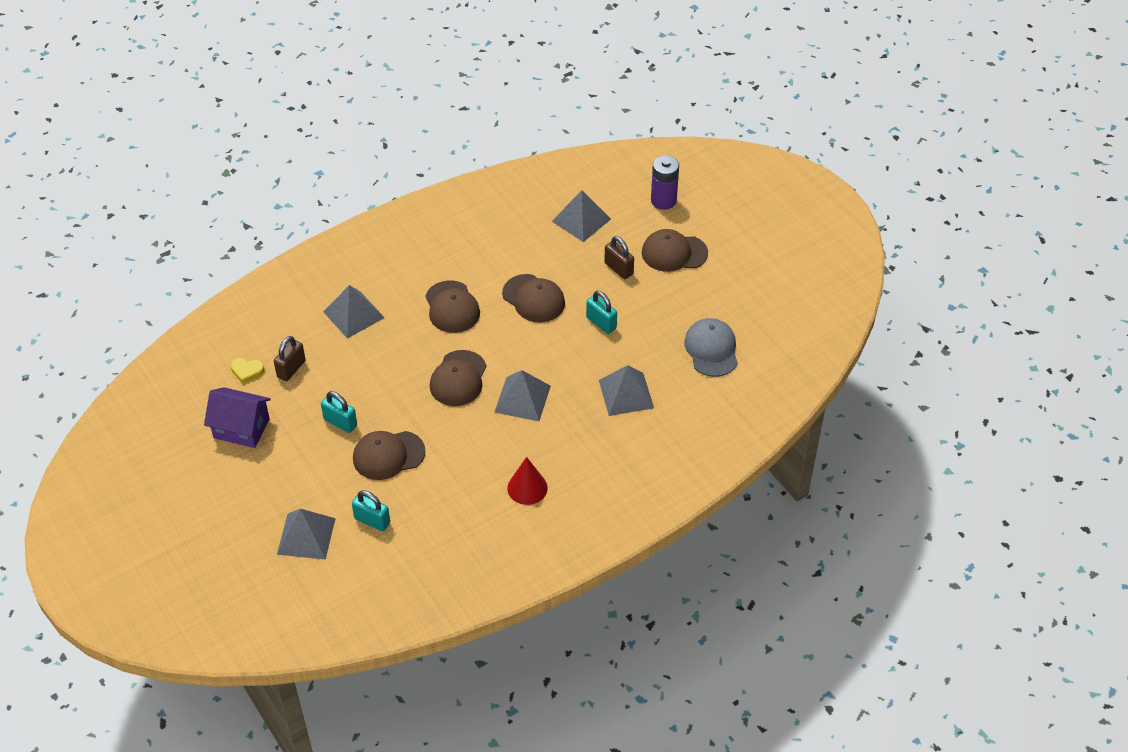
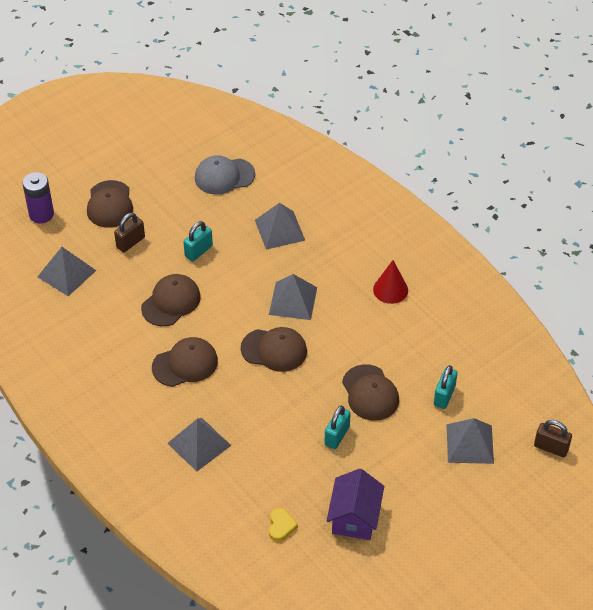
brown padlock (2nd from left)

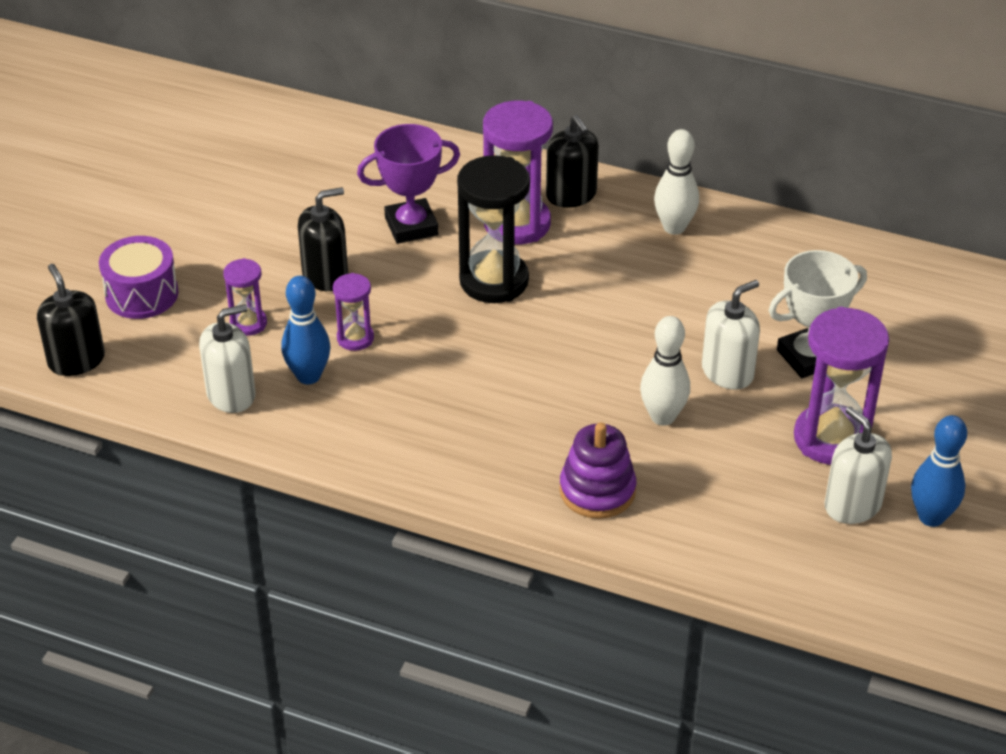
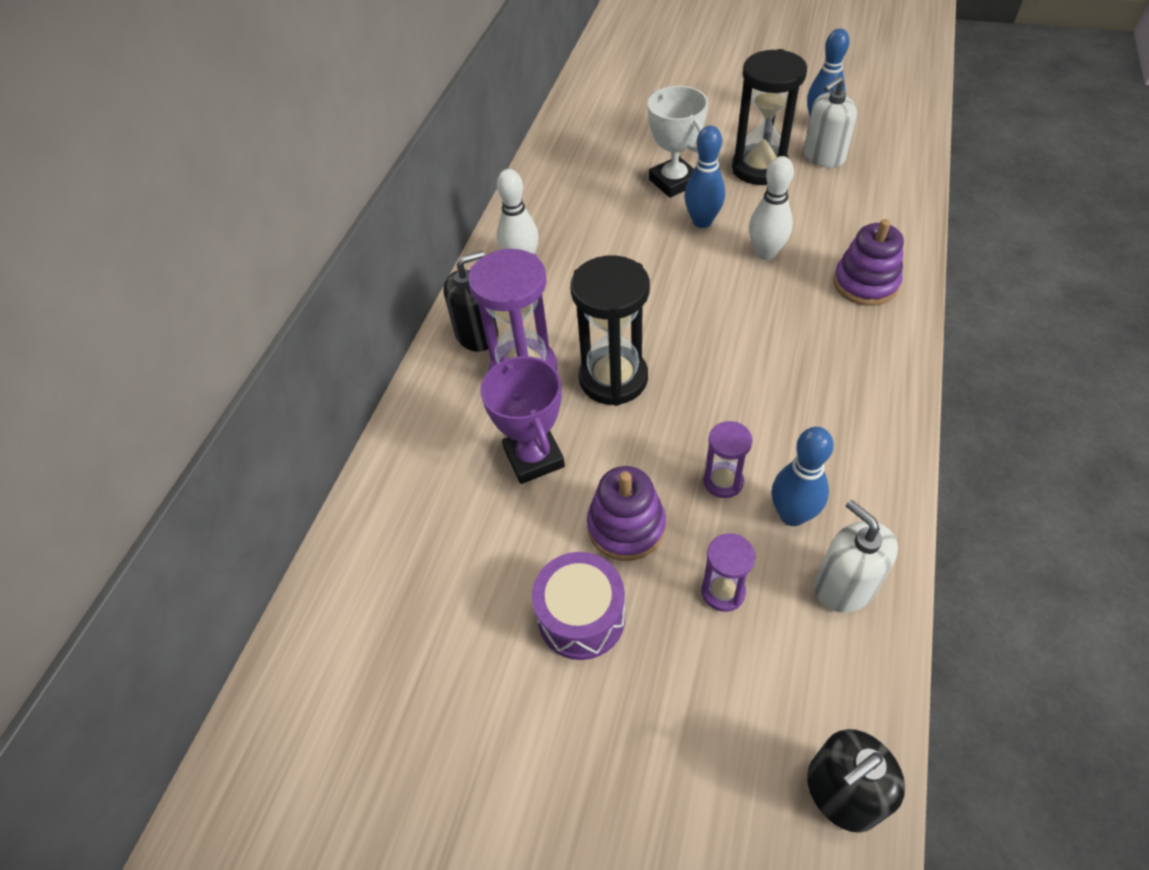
purple drum; purple stacking toy (1st from left); blue bowling pin (1st from left); black hourglass (2nd from left)

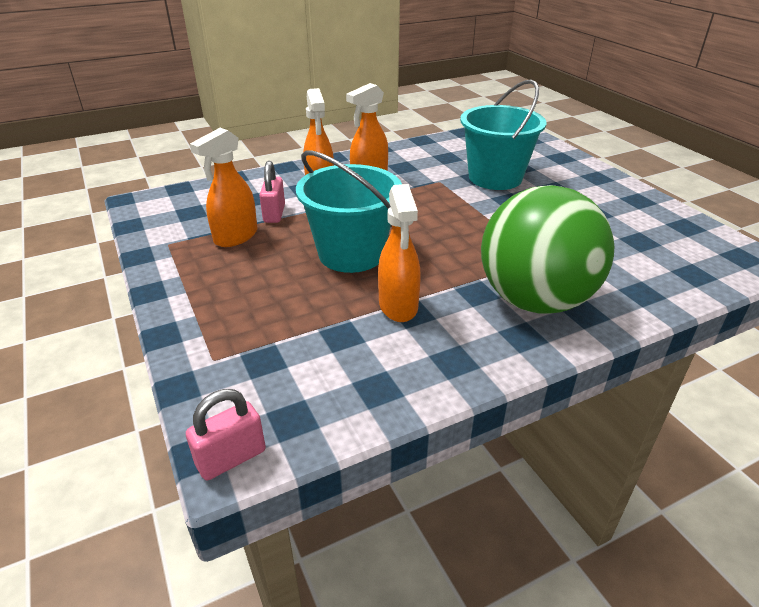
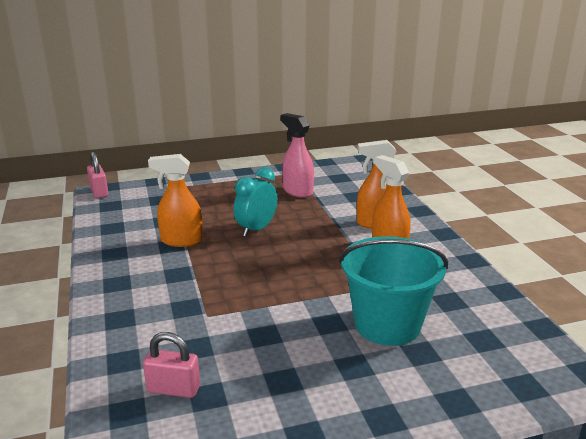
pink spray bottle; pink padlock (2nd from left); turquoise clock; green ball

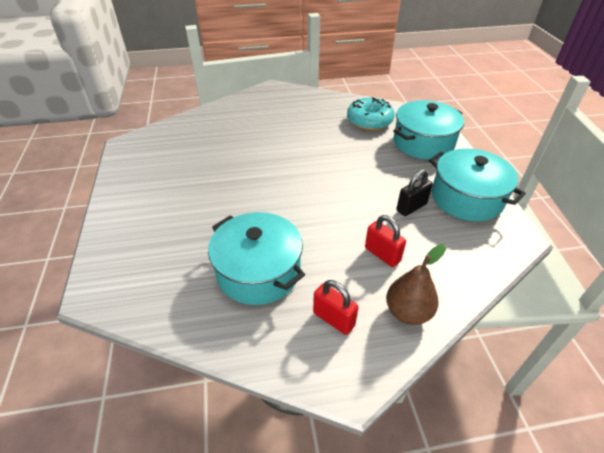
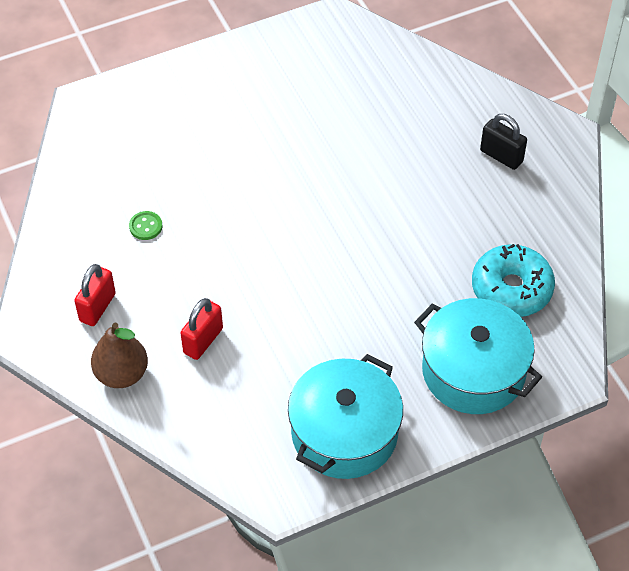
green button; black padlock

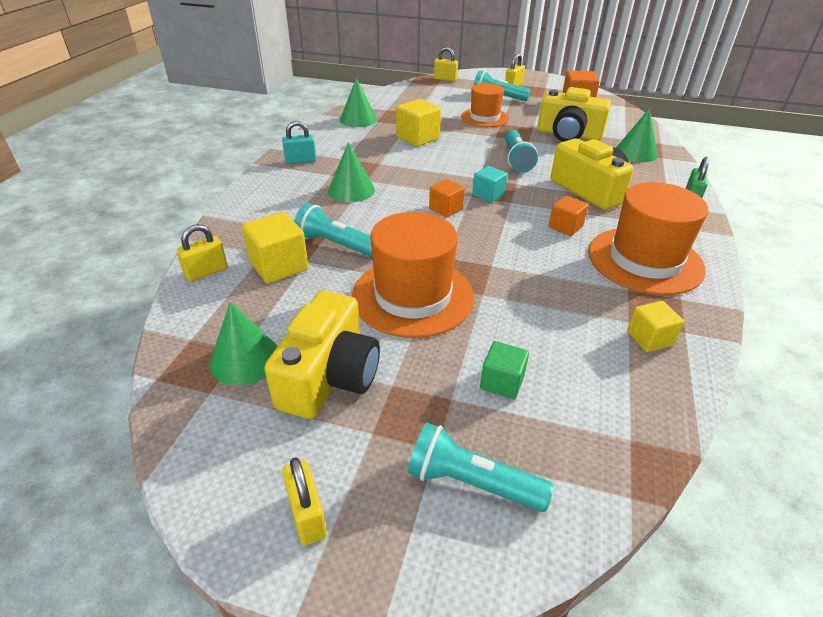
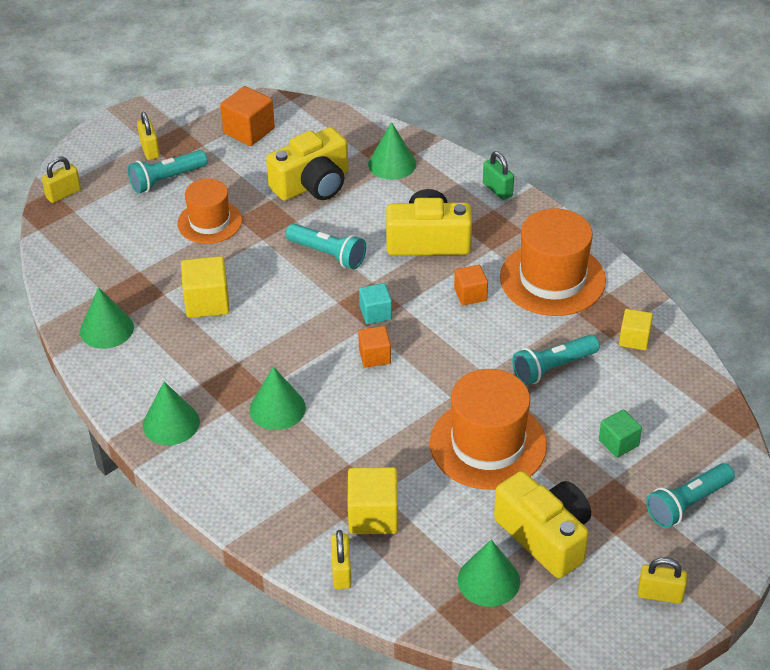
green cone (2nd from left); turquoise flashlight (3rd from left)

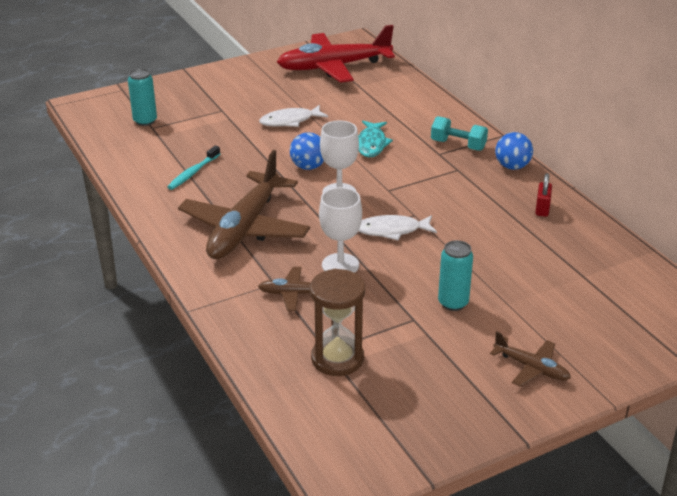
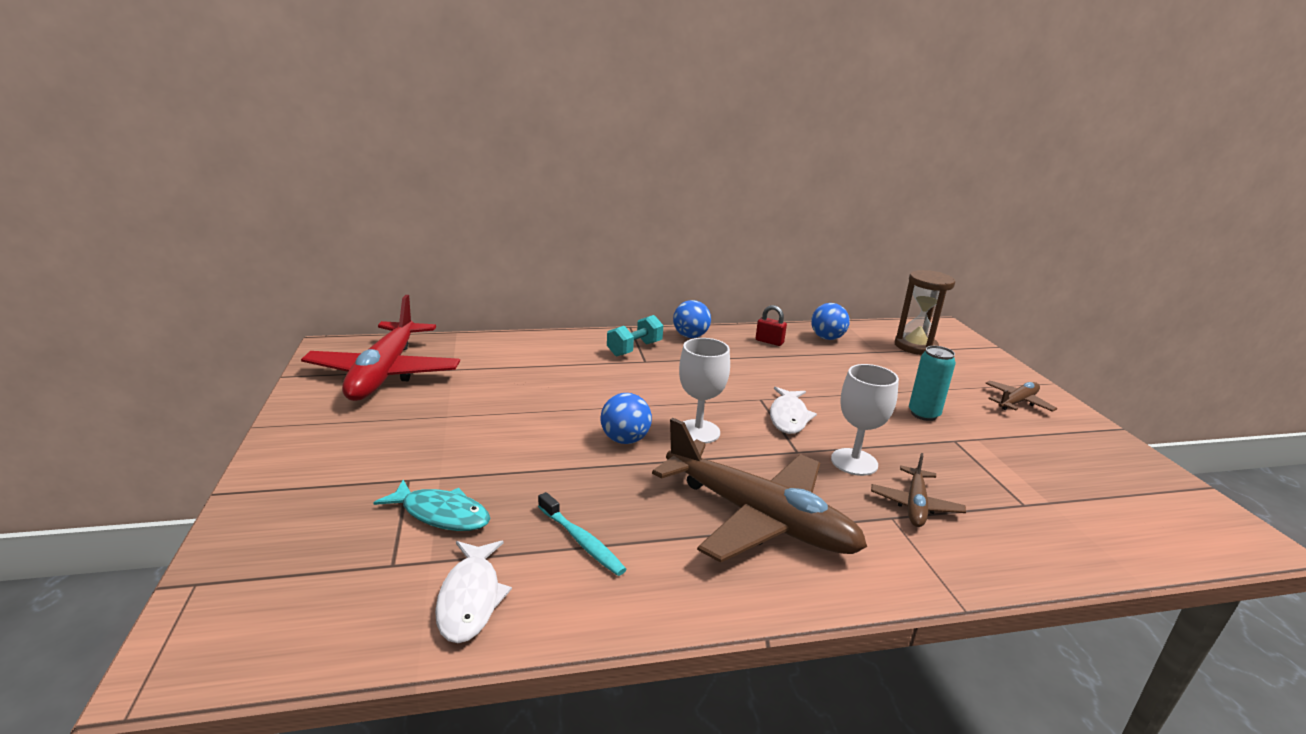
turquoise can (1st from left in the first image); white fish (1st from left); brown hourglass; turquoise fish; blue ball (3rd from left)

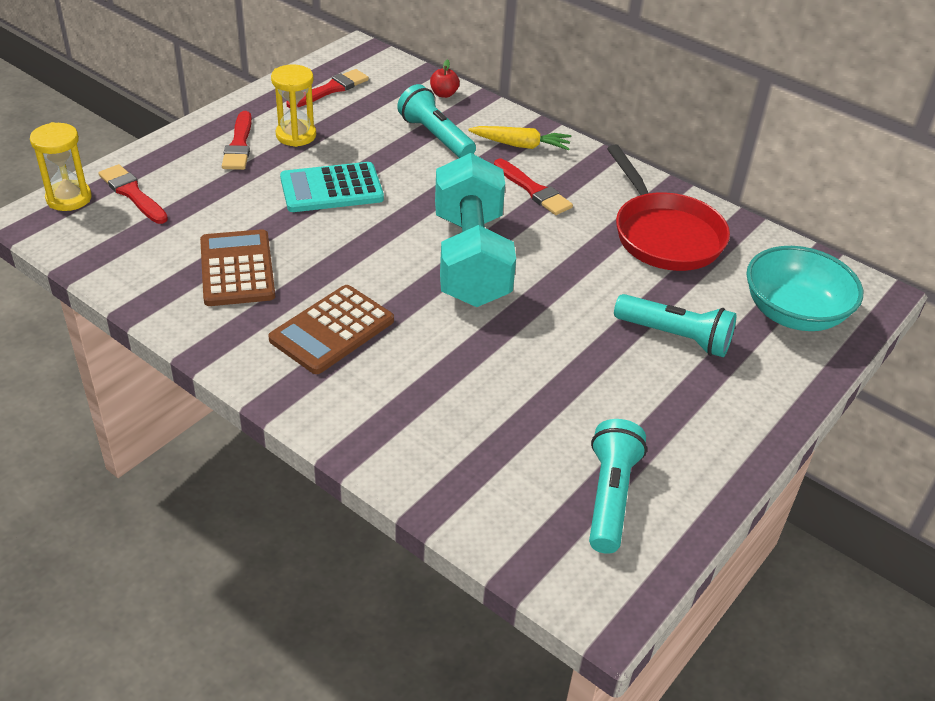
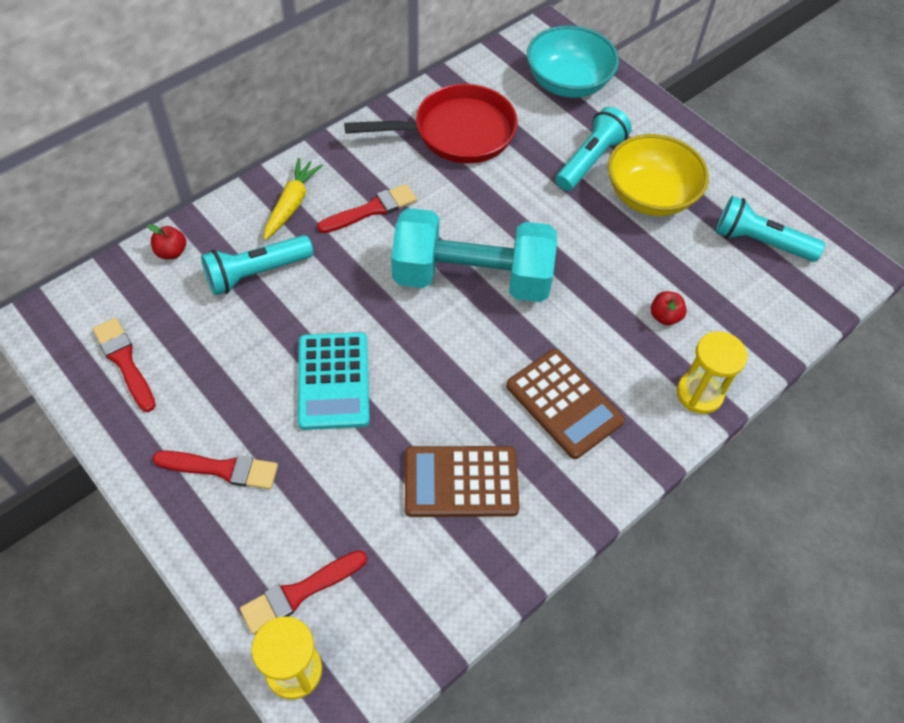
yellow hourglass (2nd from left); yellow bowl; red apple (2nd from left)

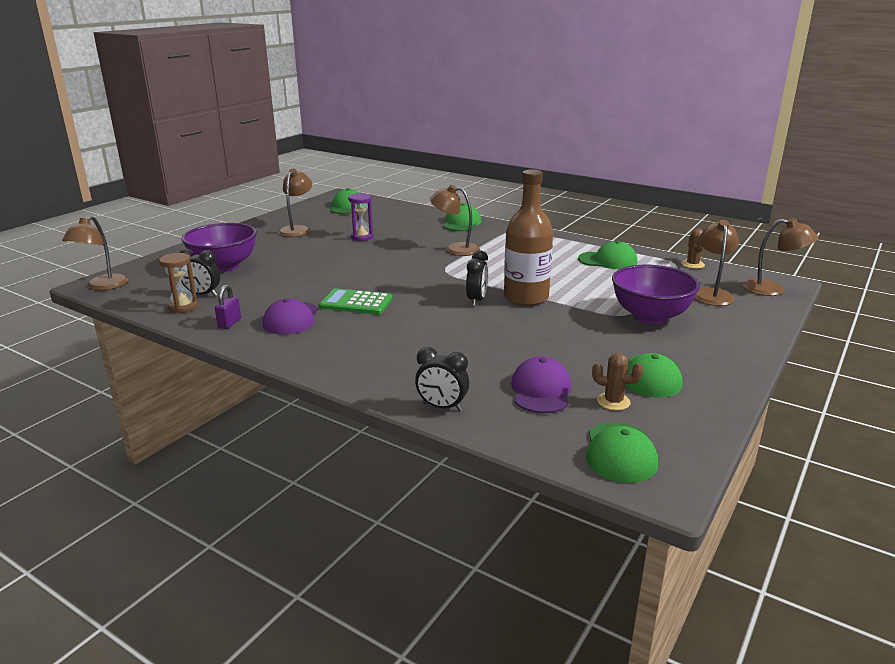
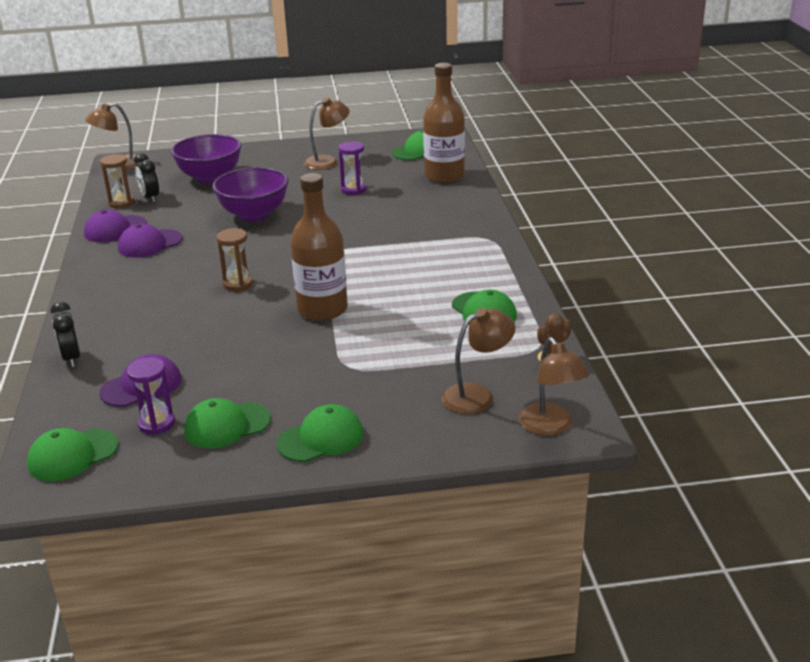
purple cap (1st from left); green calculator; brown lamp (3rd from left in the first image); green cap (3rd from left); black clock (3rd from left in the first image); purple hourglass (1st from left); purple bowl (2nd from left); brown hourglass (2nd from left); brown bottle (2nd from left)

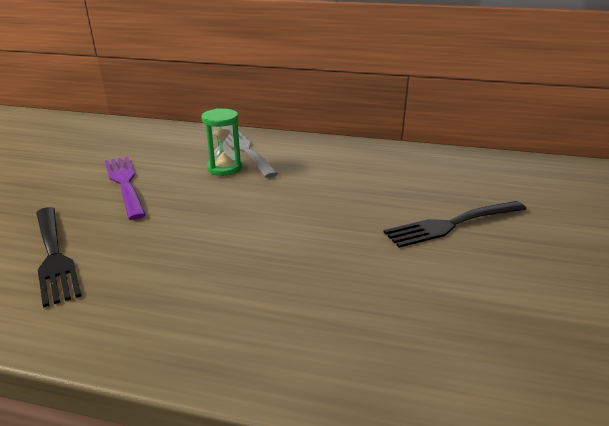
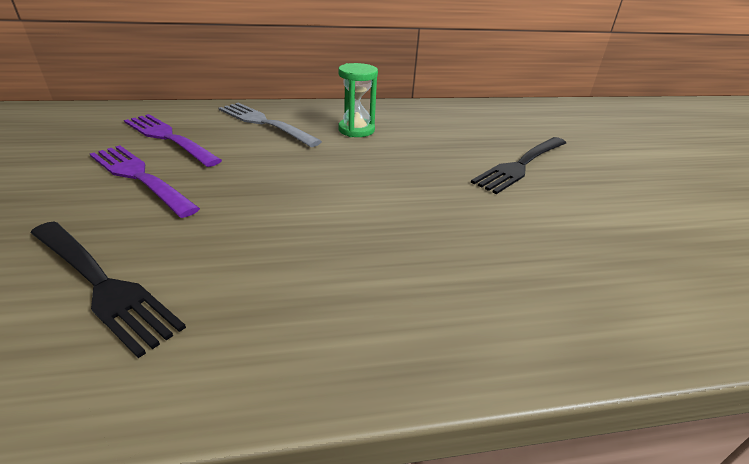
green hourglass; purple fork (2nd from left)

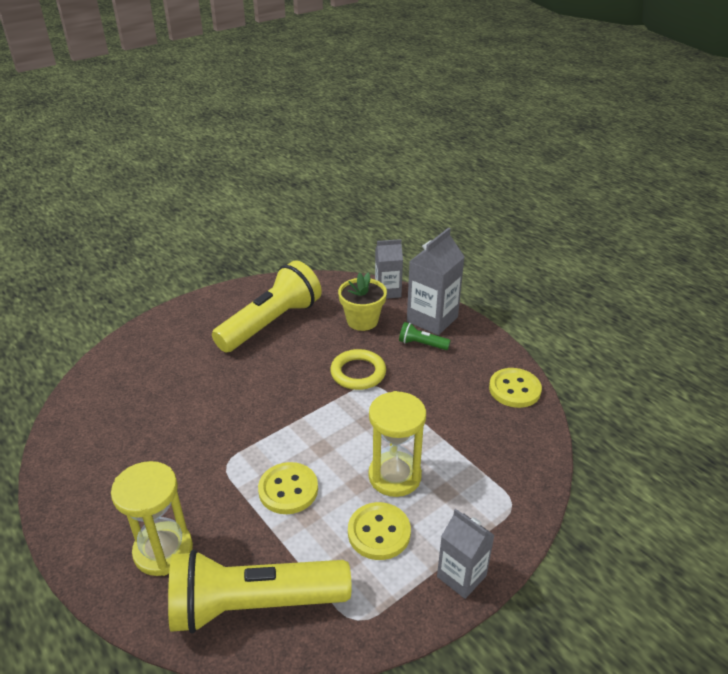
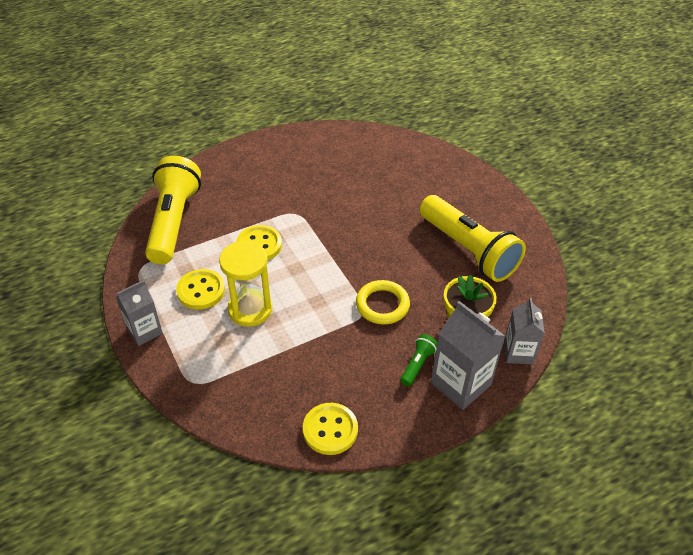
yellow hourglass (1st from left in the first image)

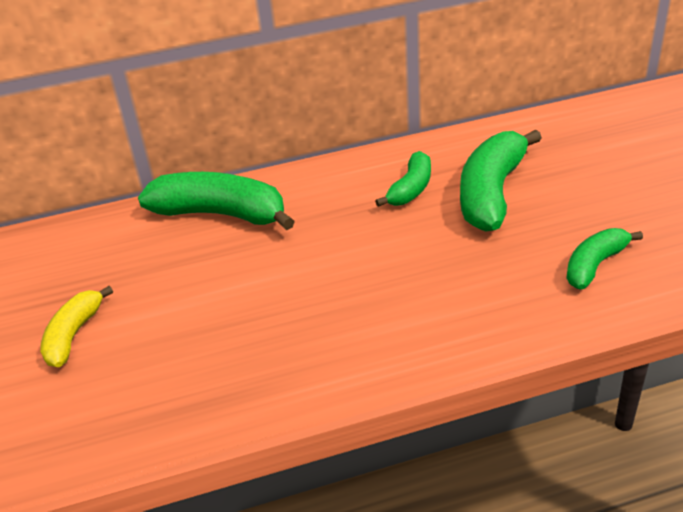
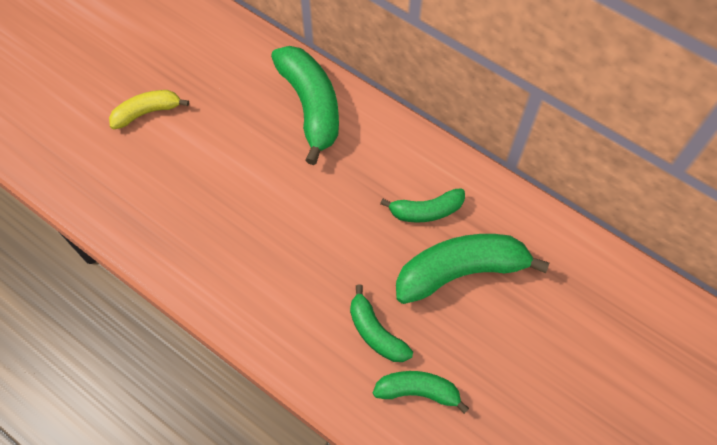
green banana (2nd from left)

